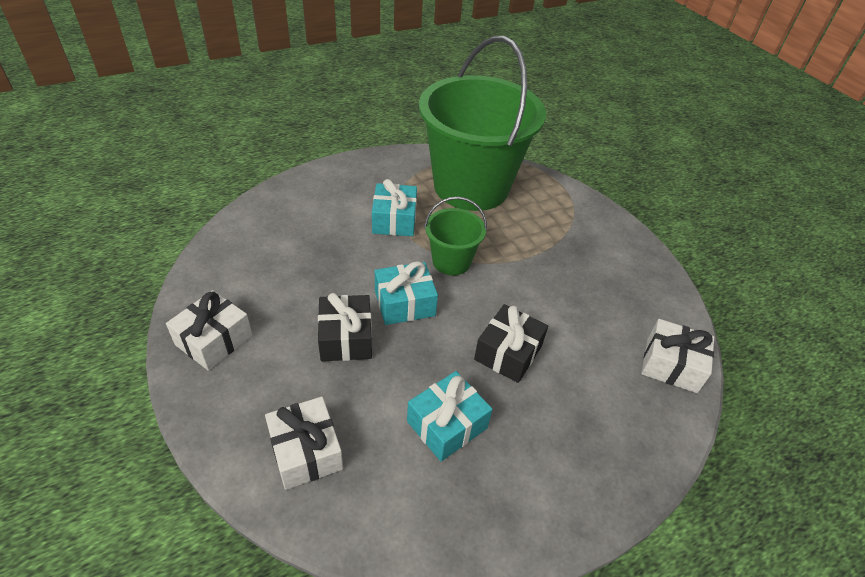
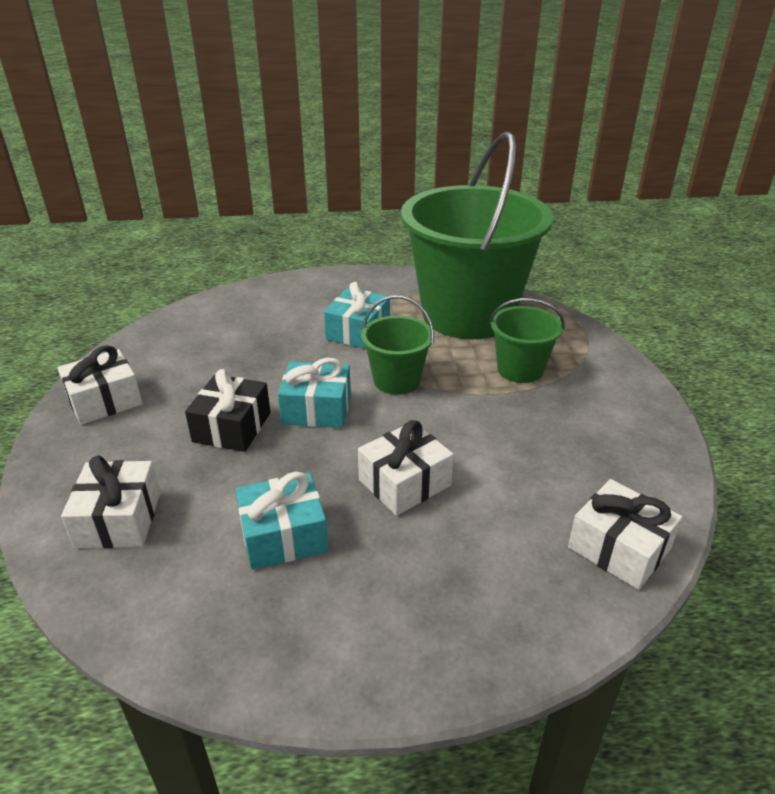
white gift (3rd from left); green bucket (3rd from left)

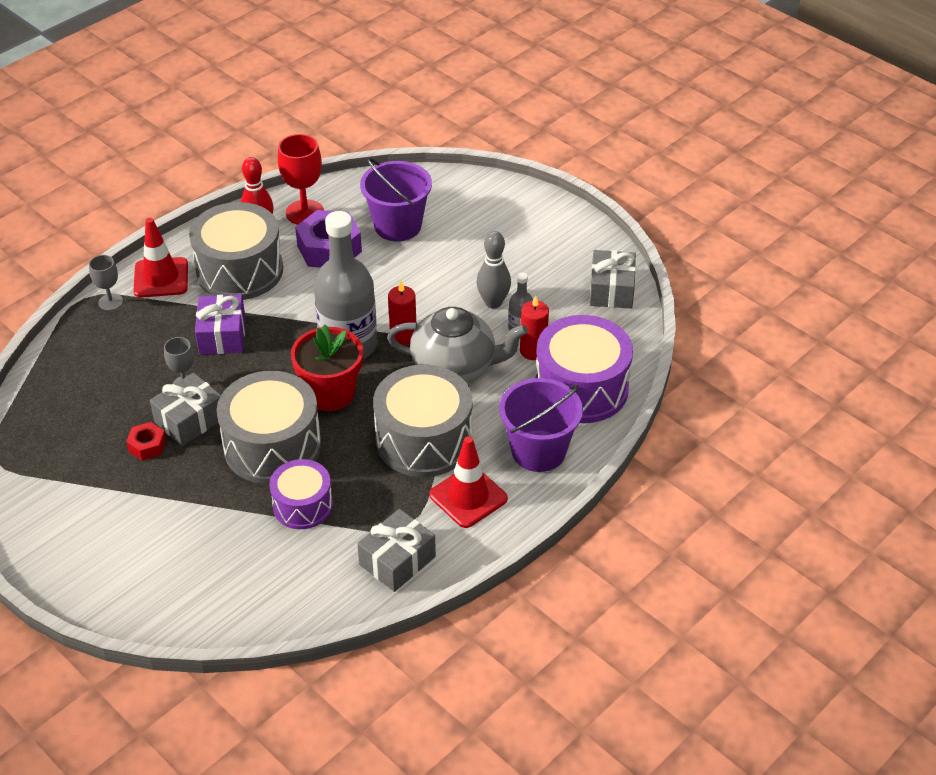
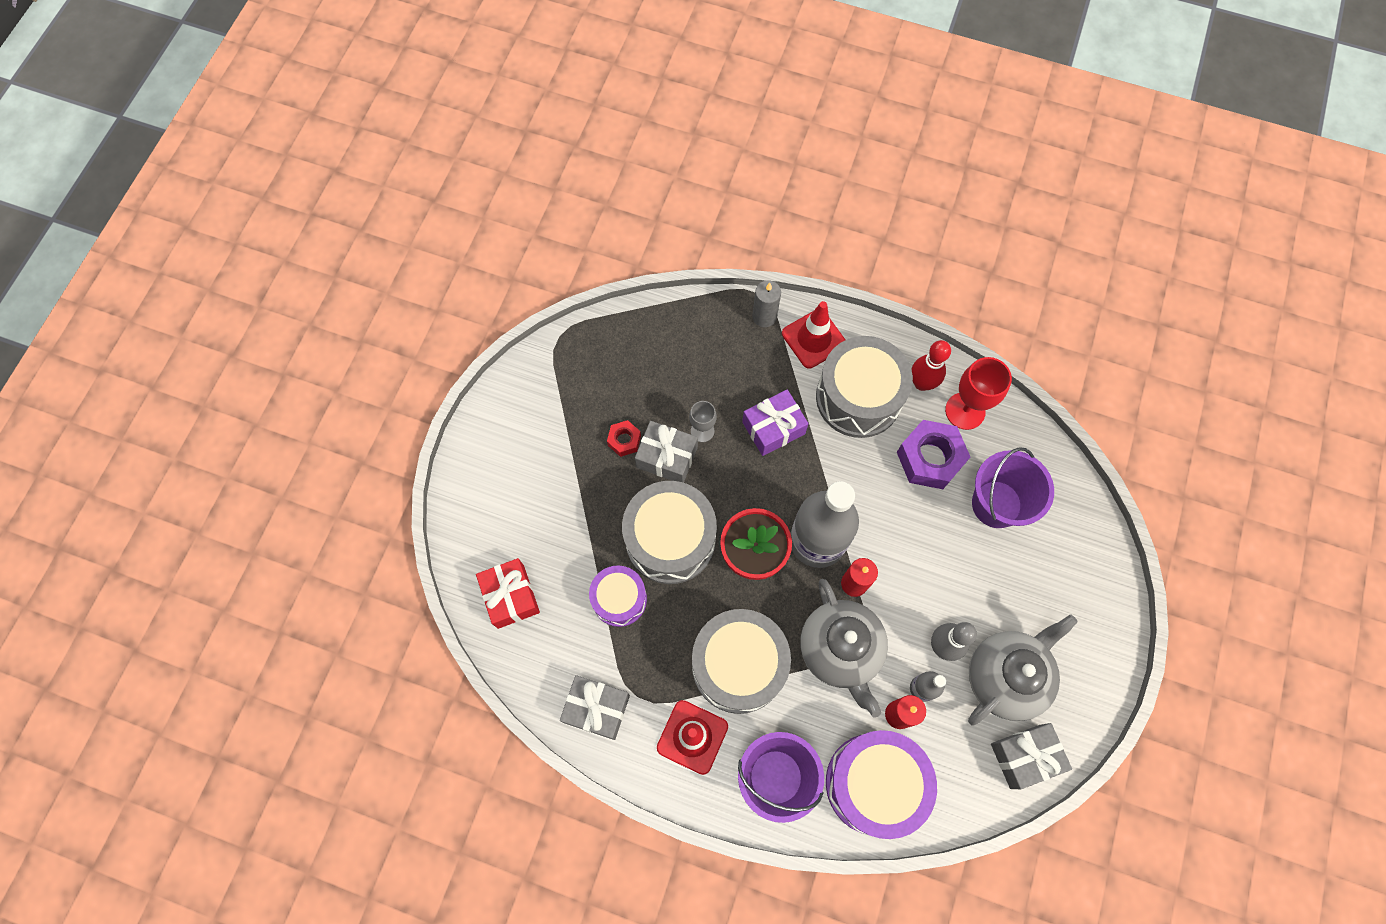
grey candle; red gift; grey teapot (2nd from left)

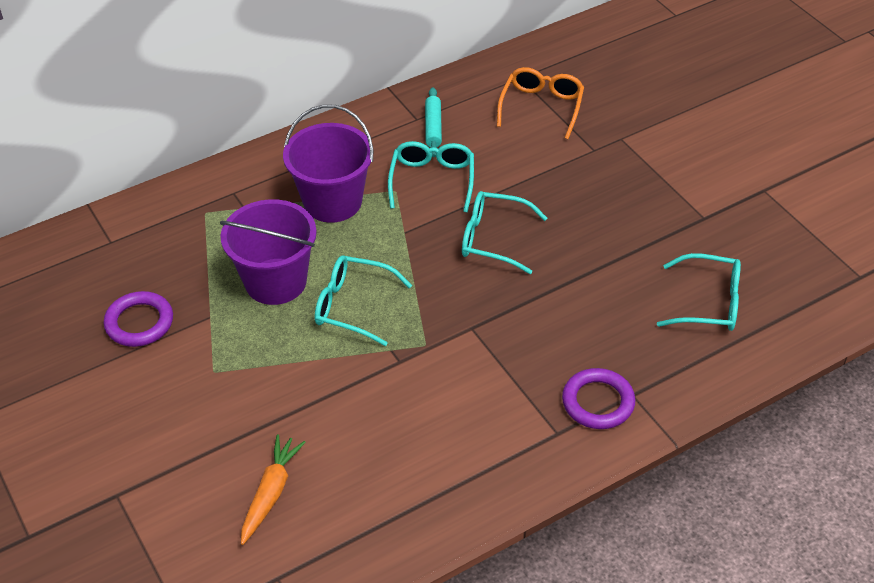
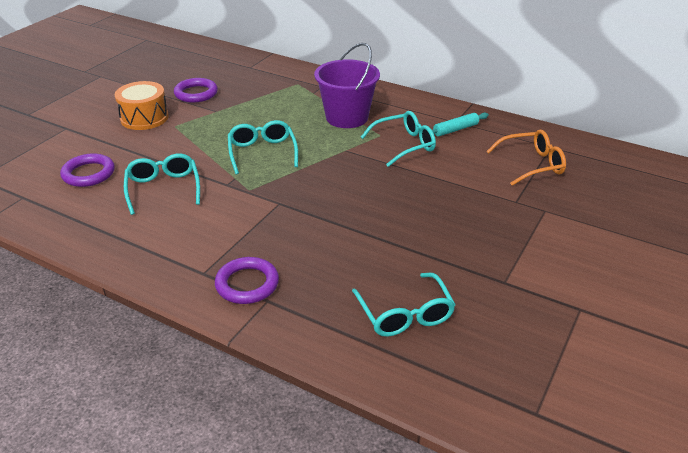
purple bucket (1st from left in the first image); purple ring (1st from left); turquoise glasses (1st from left); orange drum

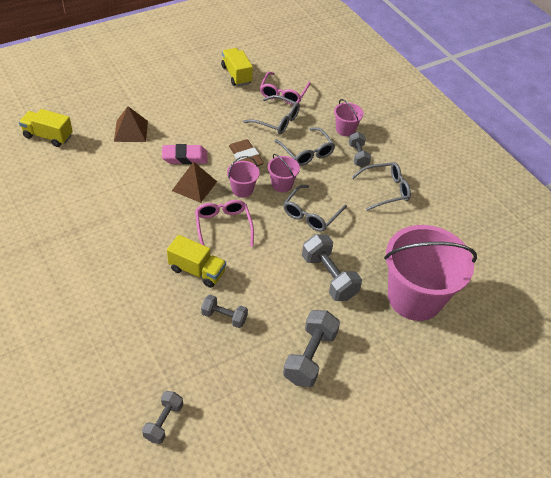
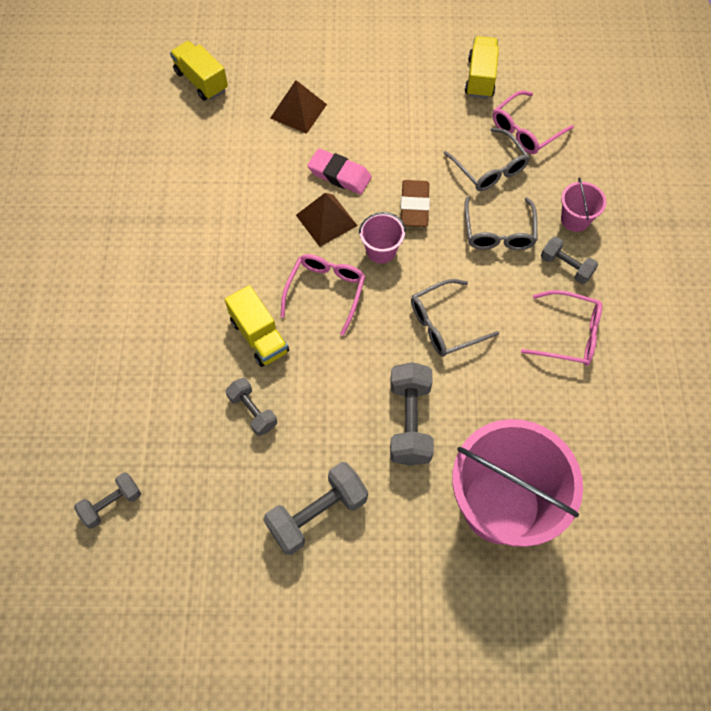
pink bucket (2nd from left in the first image); grey dumbbell (5th from left); pink glasses (3rd from left)

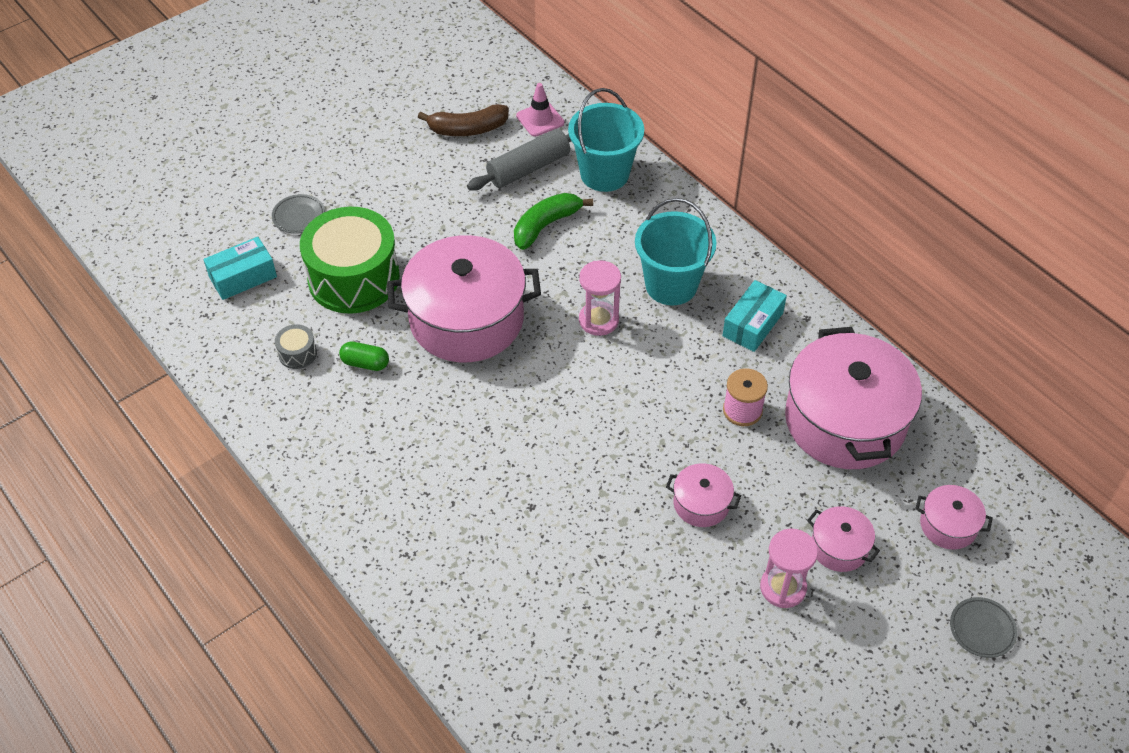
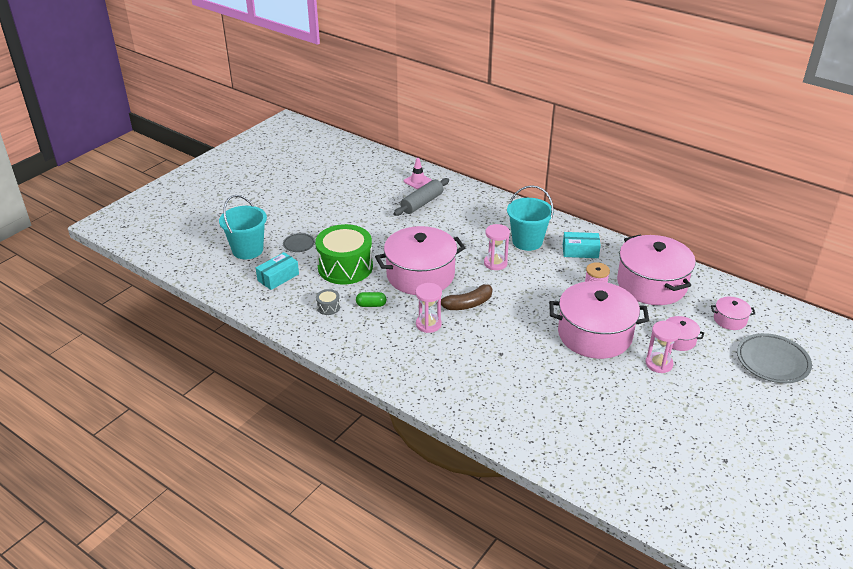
brown banana; green banana; turquoise bucket (1st from left); pink pot (2nd from left); turquoise box (2nd from left); grey plate (2nd from left); pink hourglass (1st from left)

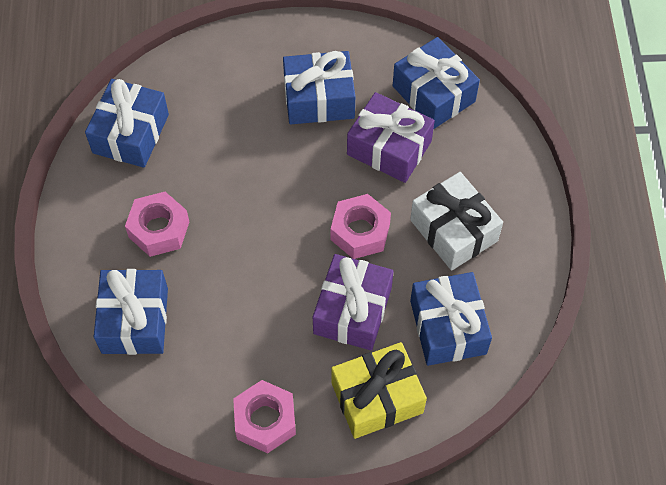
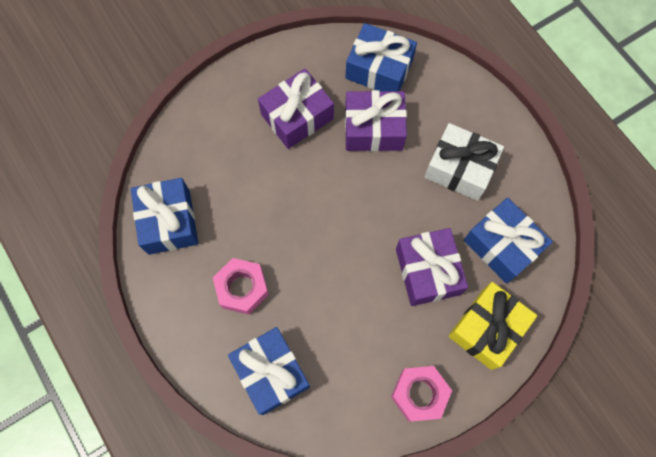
purple gift (1st from left); pink nut (3rd from left in the first image)

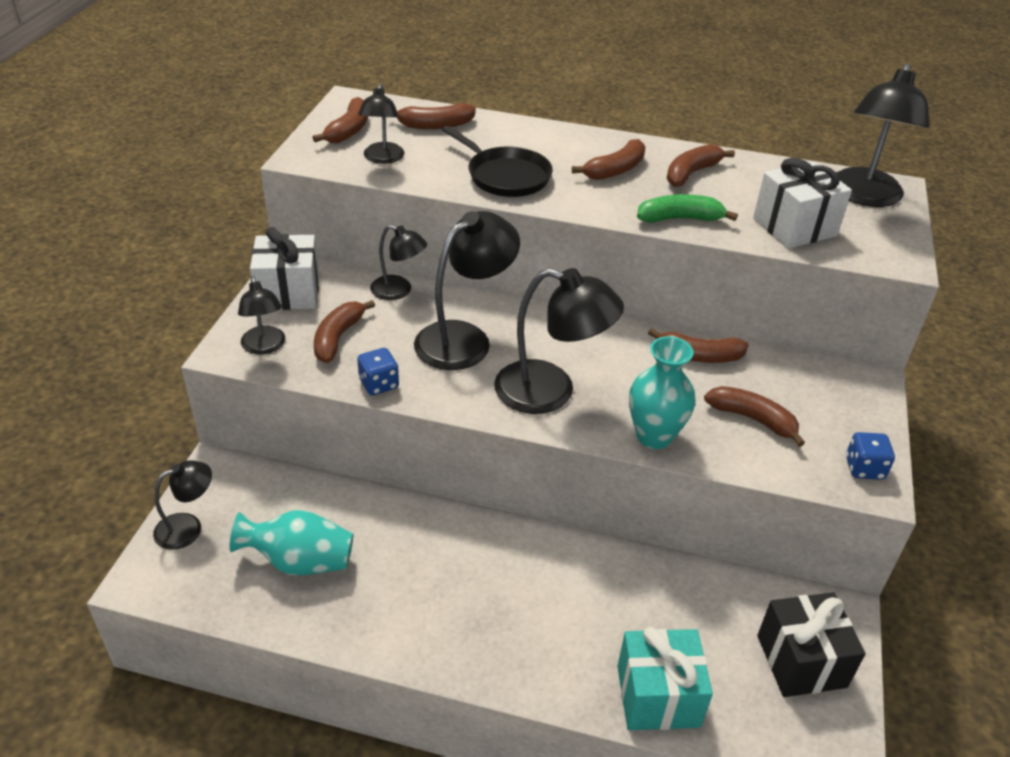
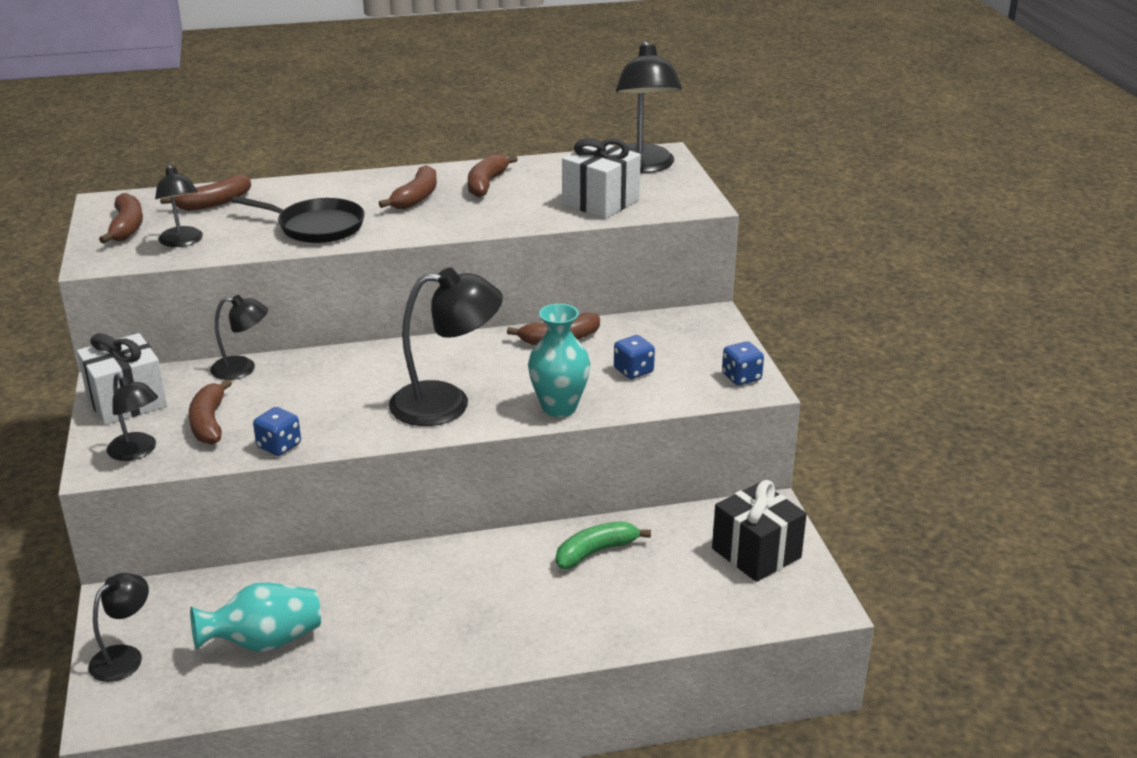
black lamp (5th from left in the first image); turquoise gift; green banana; blue dice (2nd from left)

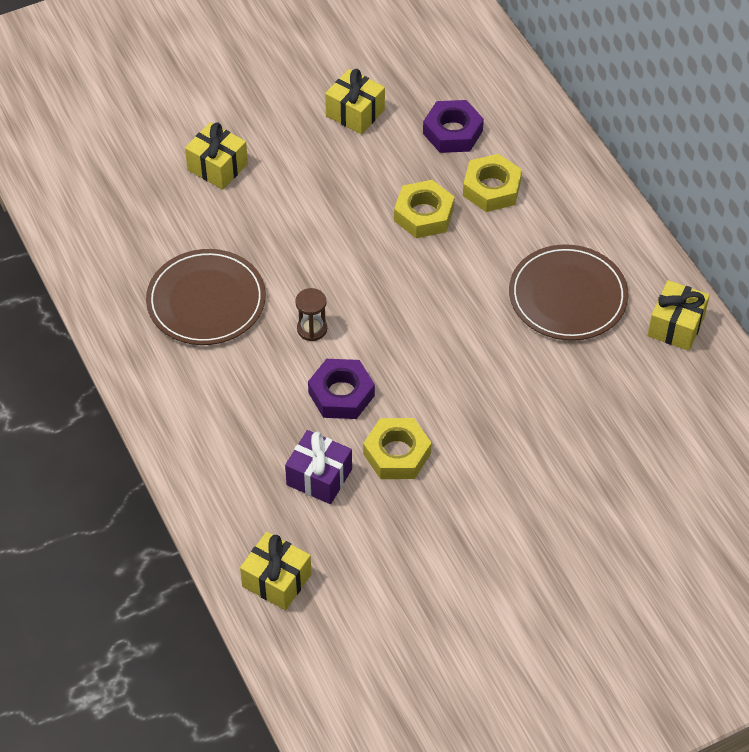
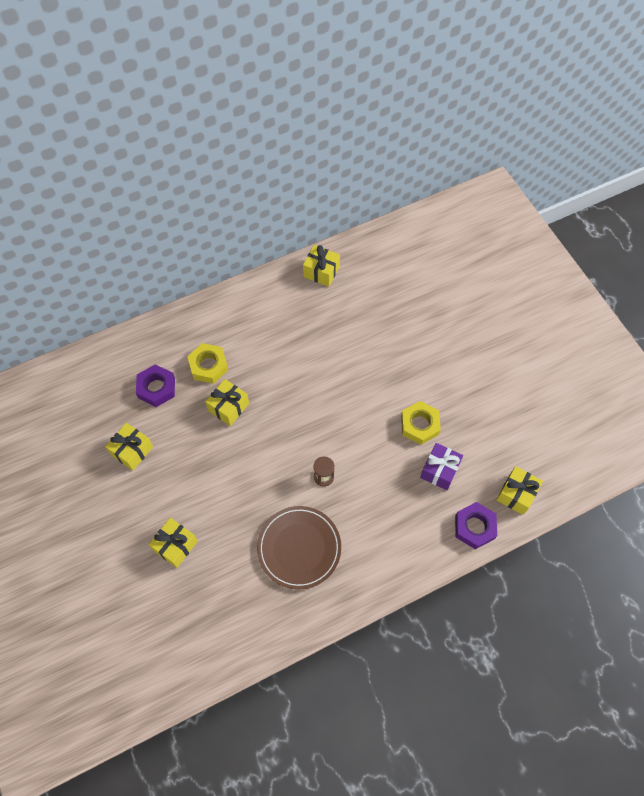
purple nut (2nd from left); yellow gift (3rd from left); brown plate (2nd from left in the first image)

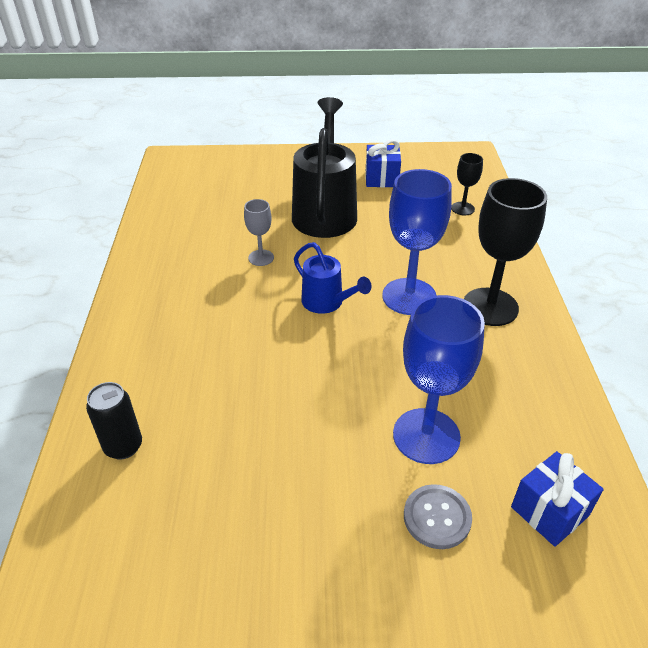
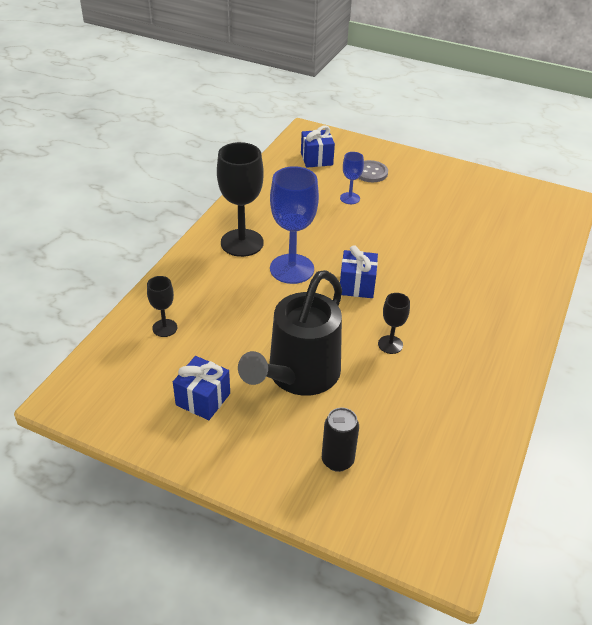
black can; black goblet (3rd from left); blue gift (3rd from left); blue goblet (2nd from left)

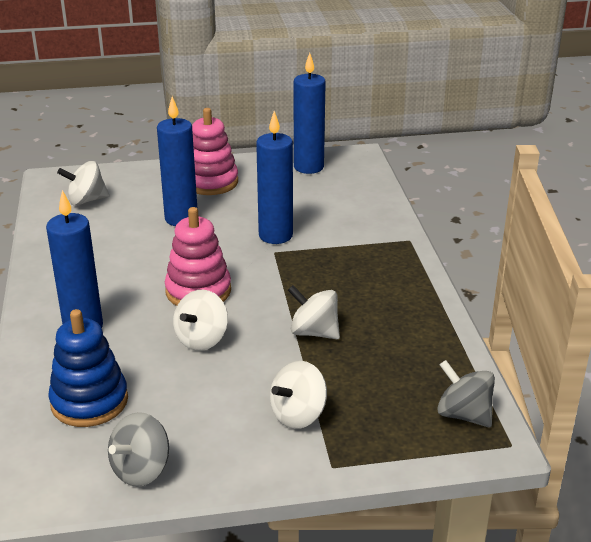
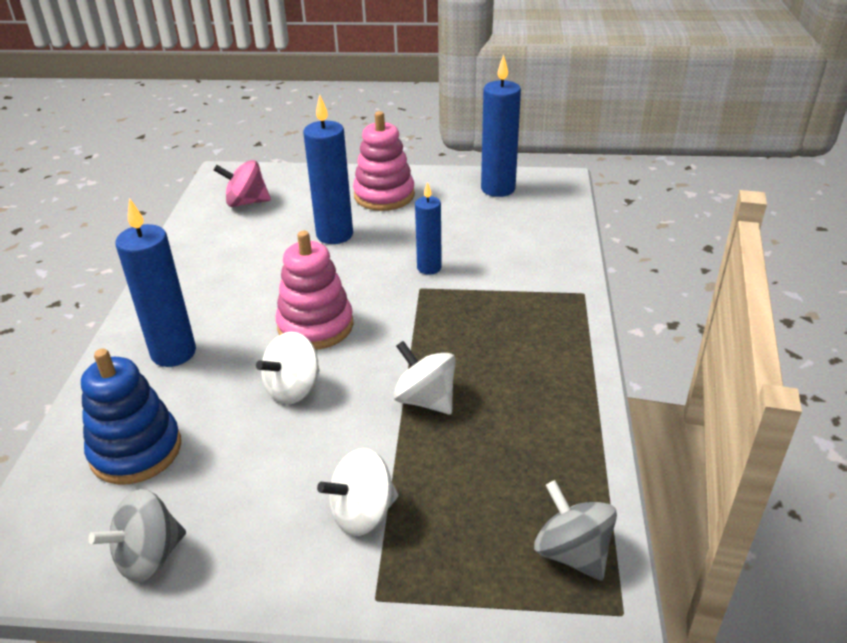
pink spinning top; blue candle (3rd from left)

